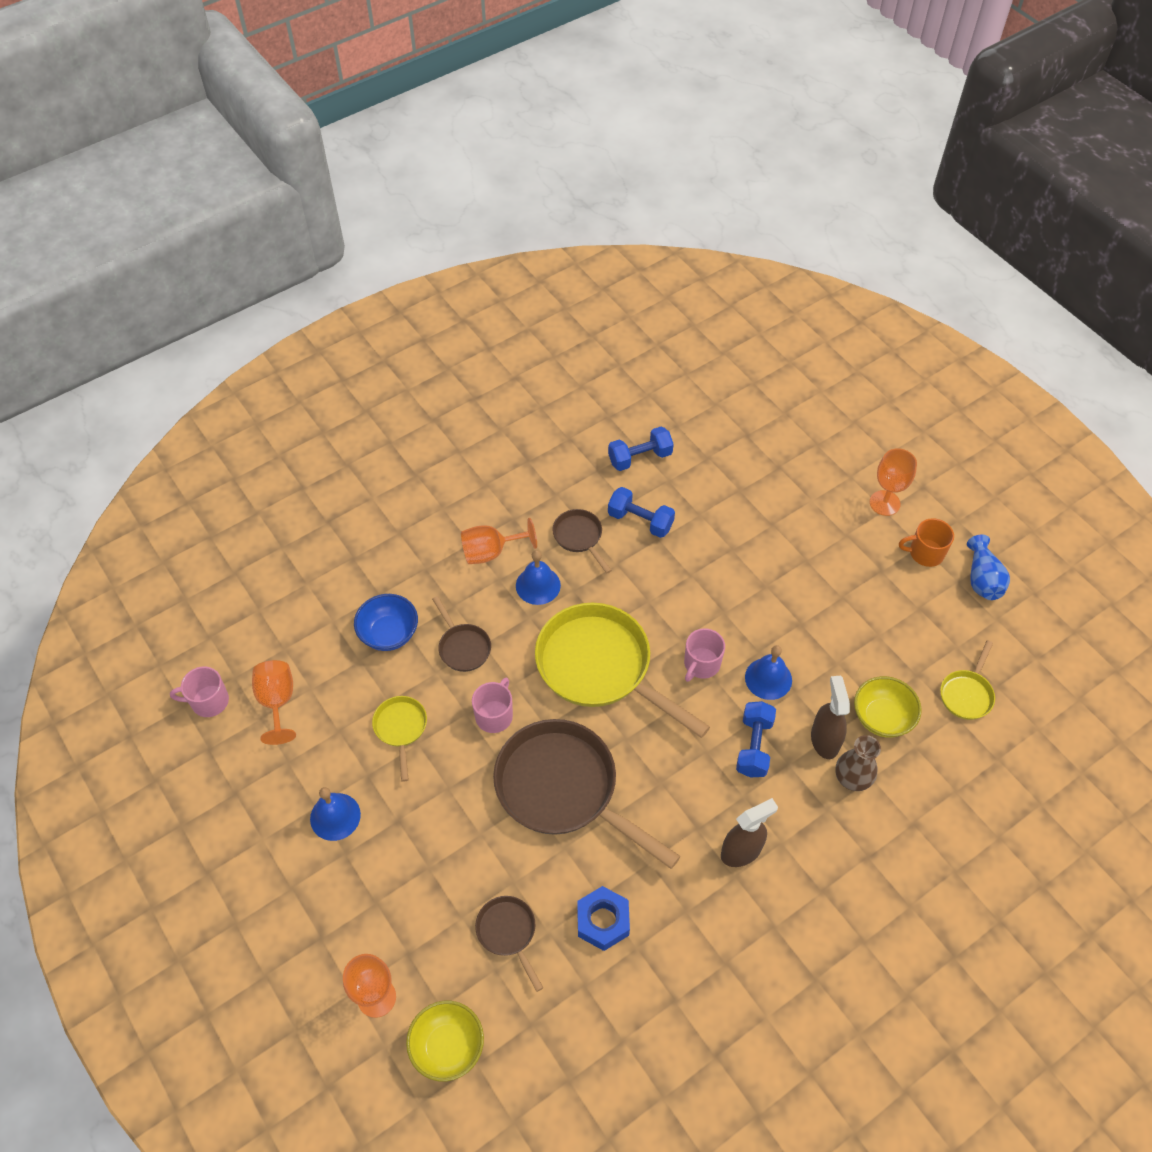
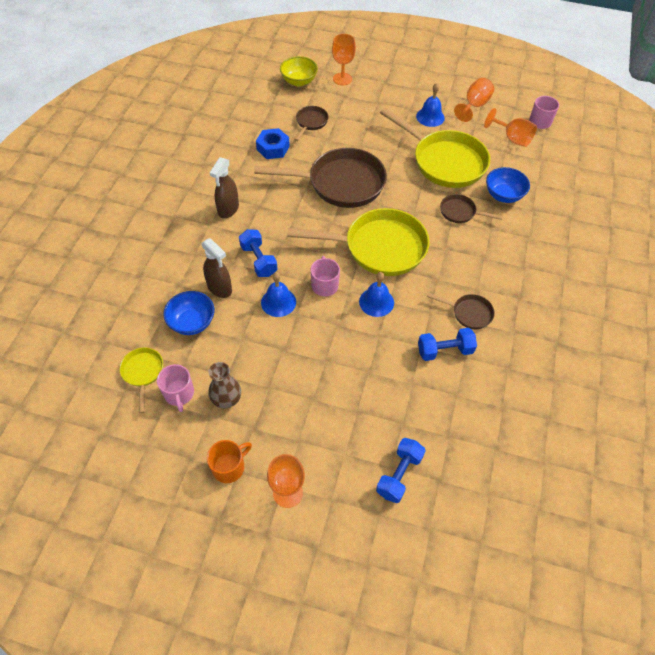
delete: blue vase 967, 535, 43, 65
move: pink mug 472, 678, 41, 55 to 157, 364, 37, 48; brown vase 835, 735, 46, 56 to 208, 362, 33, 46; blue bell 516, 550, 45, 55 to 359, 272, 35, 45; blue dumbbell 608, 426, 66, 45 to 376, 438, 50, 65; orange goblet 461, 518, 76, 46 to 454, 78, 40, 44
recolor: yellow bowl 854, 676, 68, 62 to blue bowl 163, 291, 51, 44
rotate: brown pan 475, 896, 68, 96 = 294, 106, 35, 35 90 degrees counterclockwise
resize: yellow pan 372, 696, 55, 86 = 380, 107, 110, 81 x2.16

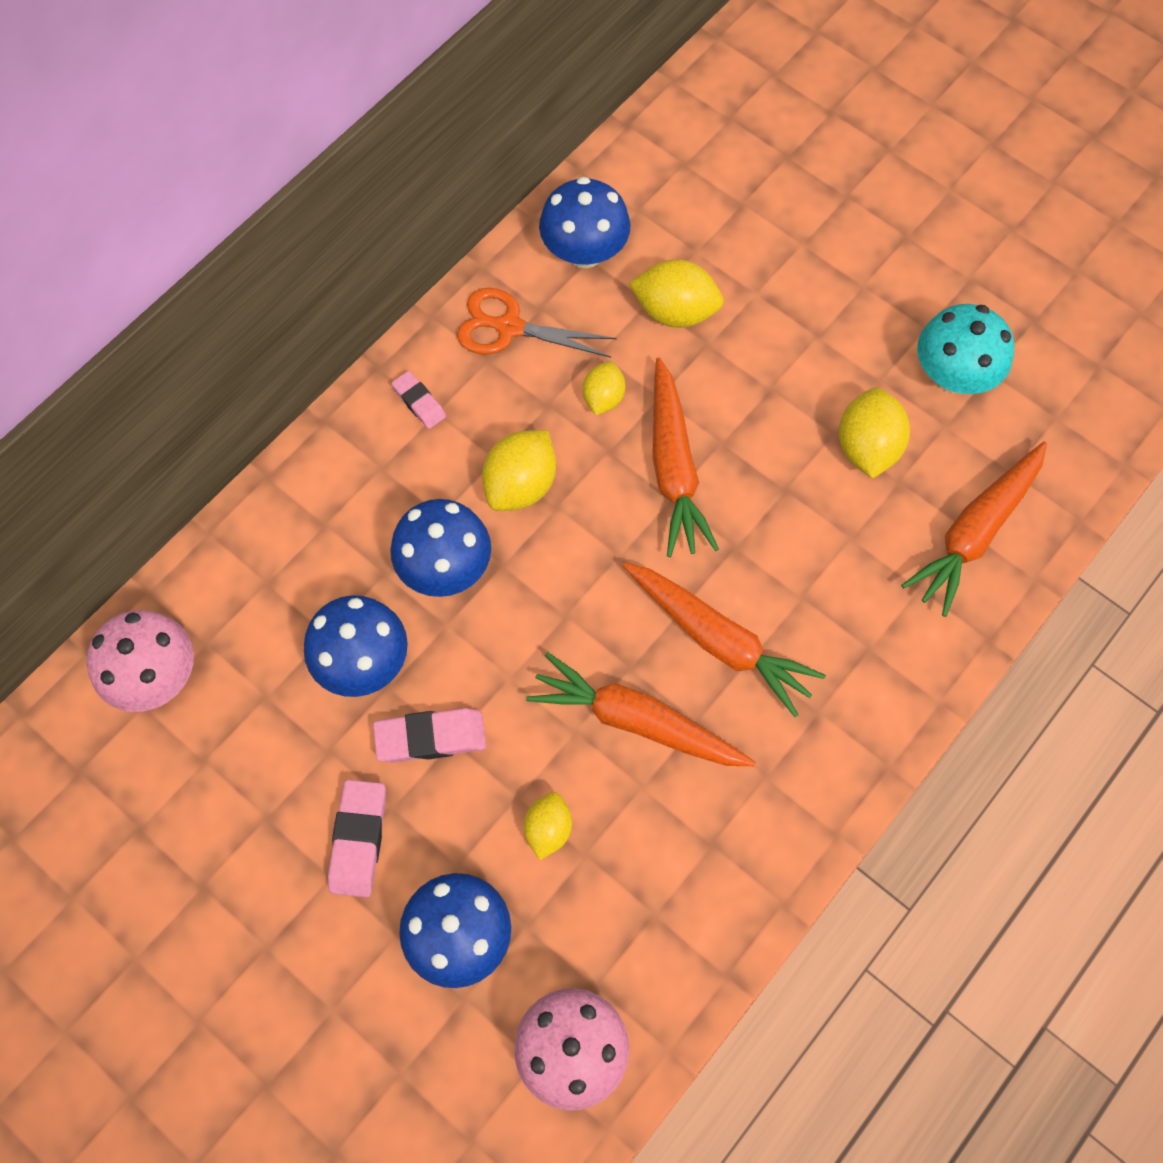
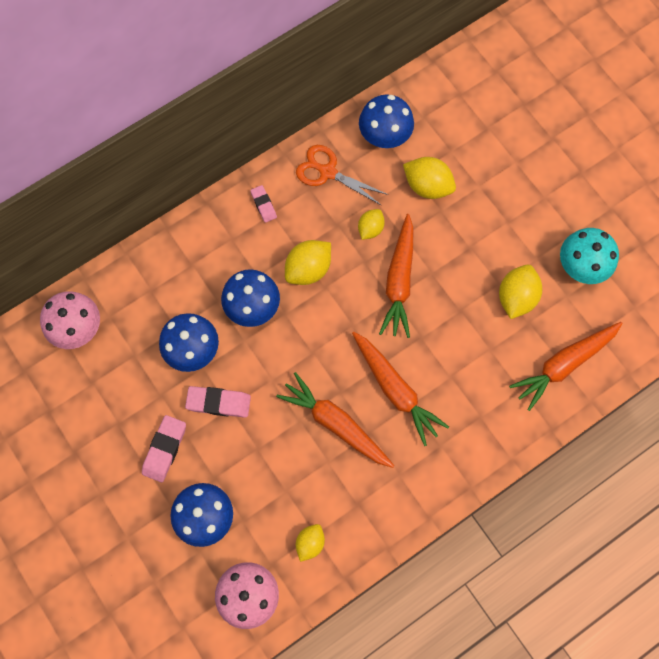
move: yellow lemon 524, 792, 48, 68 to 296, 524, 29, 38

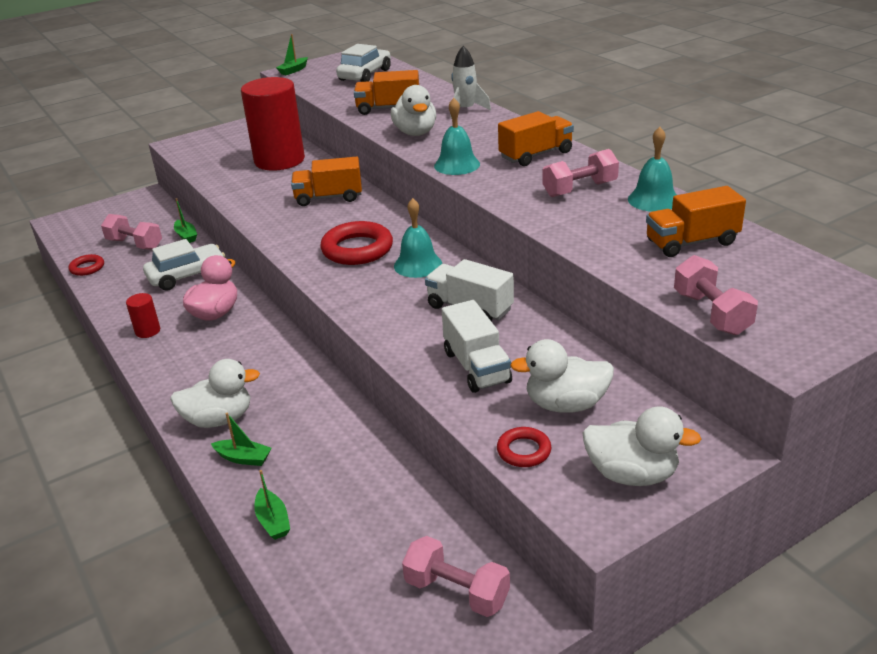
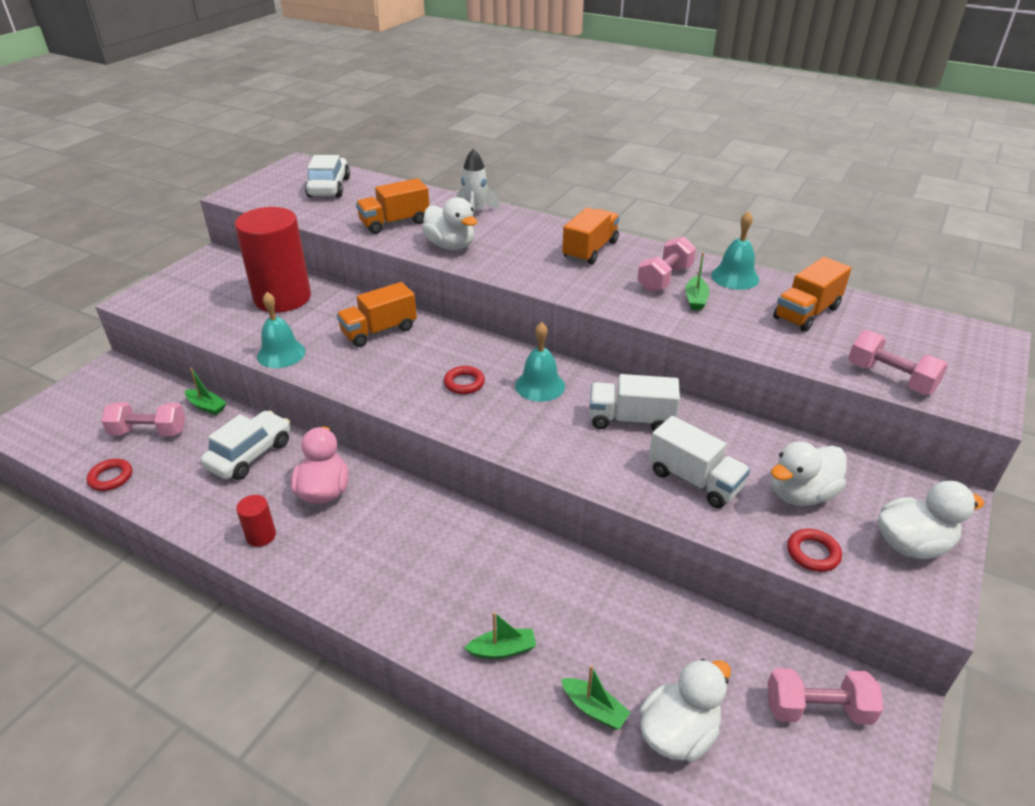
move: turquoise bell 434, 98, 46, 77 to 257, 292, 49, 76; white duck 170, 359, 90, 69 to 639, 659, 92, 103; green boat 276, 34, 32, 41 to 685, 252, 24, 58
resize: red ring 320, 221, 73, 44 = 444, 366, 41, 28 x0.54

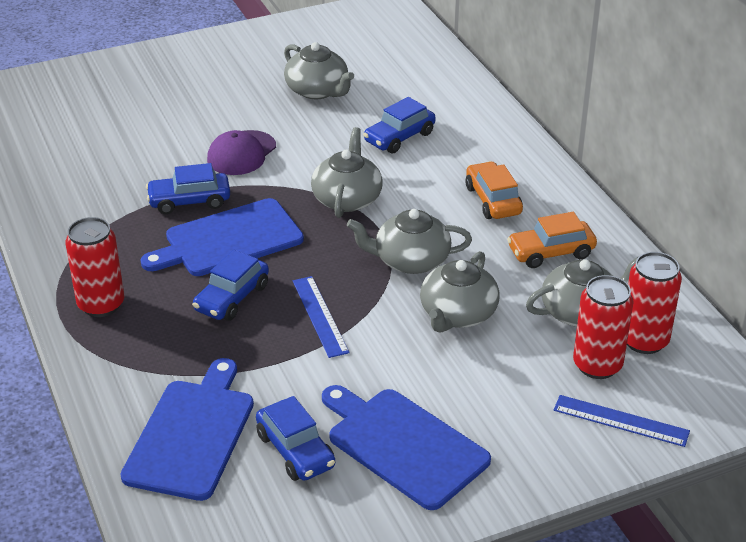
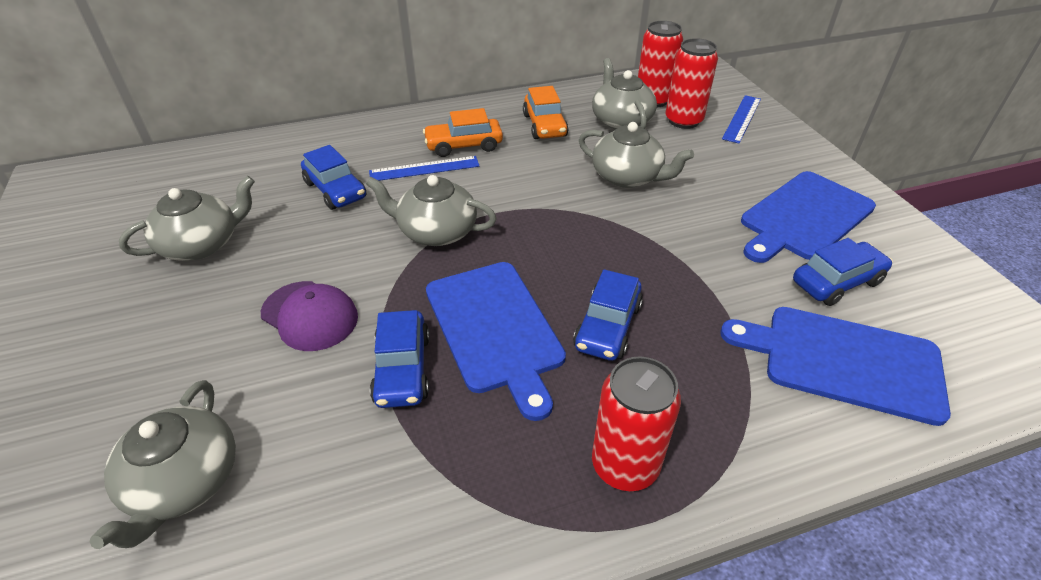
move: grey teapot 347, 209, 125, 65 to 89, 380, 147, 169; blue ruler 293, 276, 57, 82 to 369, 156, 110, 25
rotate: blue car 192, 250, 77, 71 = 573, 269, 70, 92 75 degrees clockwise

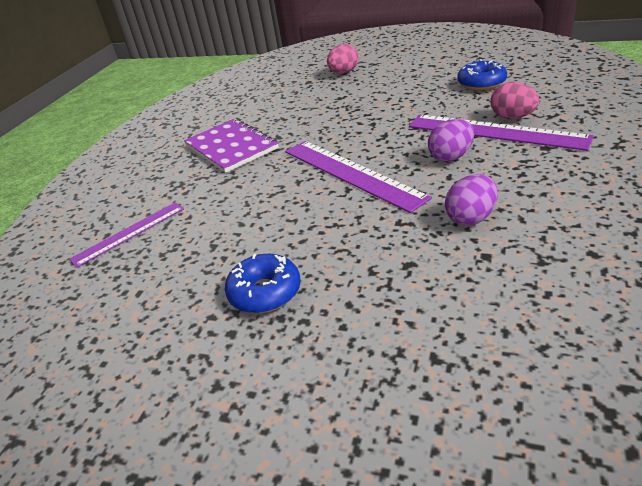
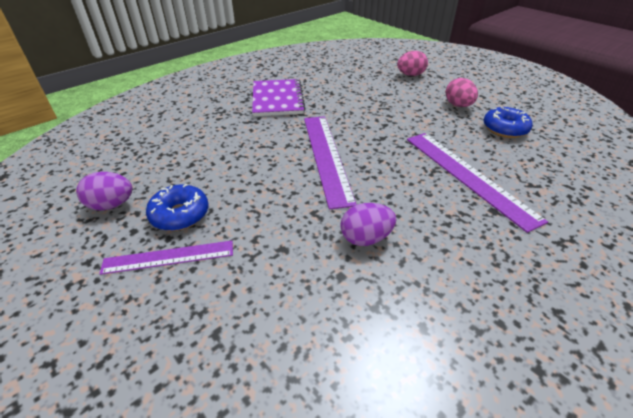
move: purple egg 428, 119, 46, 43 to 76, 172, 57, 38; purple ruler 69, 203, 115, 65 to 99, 241, 134, 34; pink egg 490, 82, 50, 37 to 446, 78, 32, 29

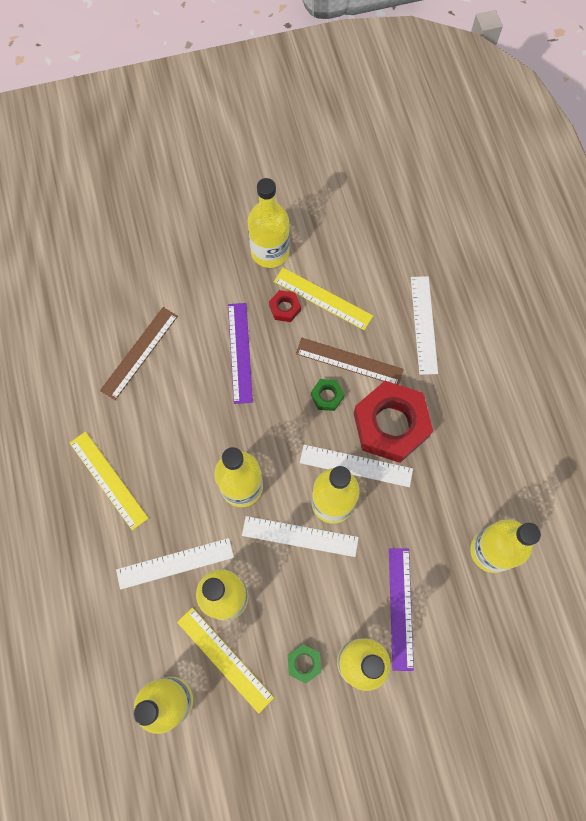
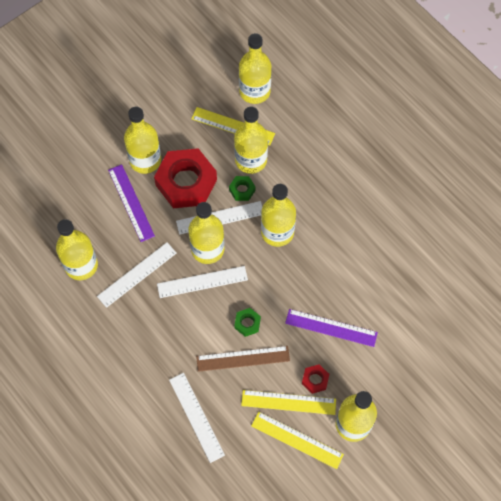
delete: brown ruler 100, 307, 78, 93
move: white ruler 116, 538, 118, 52 to 97, 242, 79, 66; red nut 354, 381, 79, 82 to 154, 148, 63, 60; green nut 288, 644, 33, 40 to 229, 176, 27, 25; yellow ruler 70, 431, 78, 99 to 251, 412, 93, 57
rotate: purple ruler 228, 303, 25, 101 = 285, 309, 93, 38 45 degrees counterclockwise

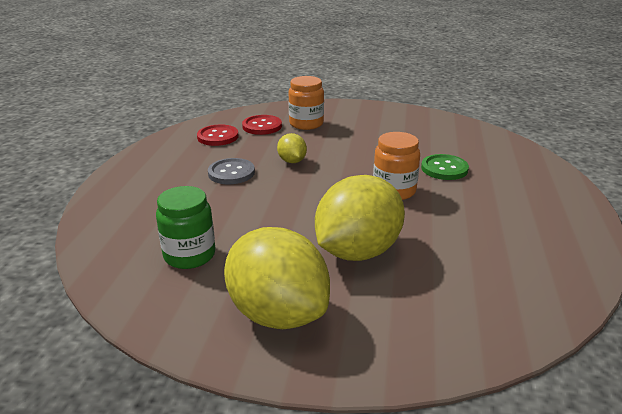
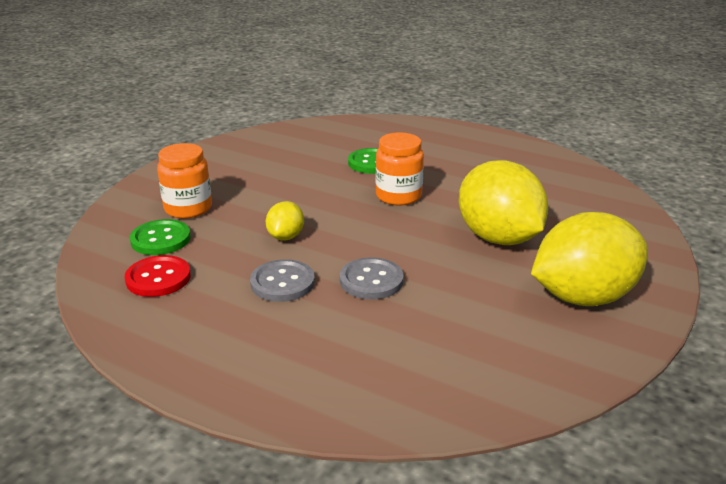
delete: green jar 156, 186, 59, 83
insert: grey button 340, 257, 63, 43
recolor: red button 242, 115, 40, 20 to green button 130, 219, 61, 36
rotate: yellow lemon 277, 133, 30, 30 = 266, 201, 38, 40 75 degrees counterclockwise

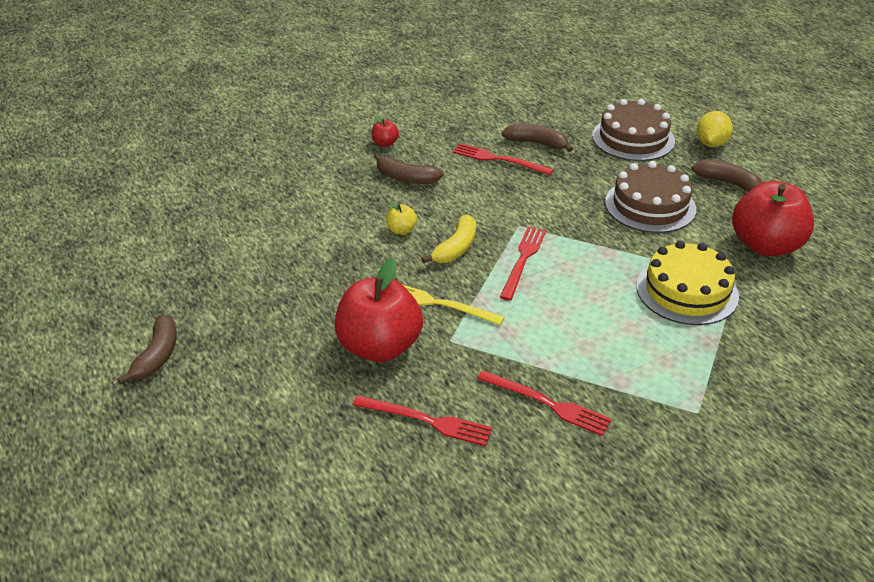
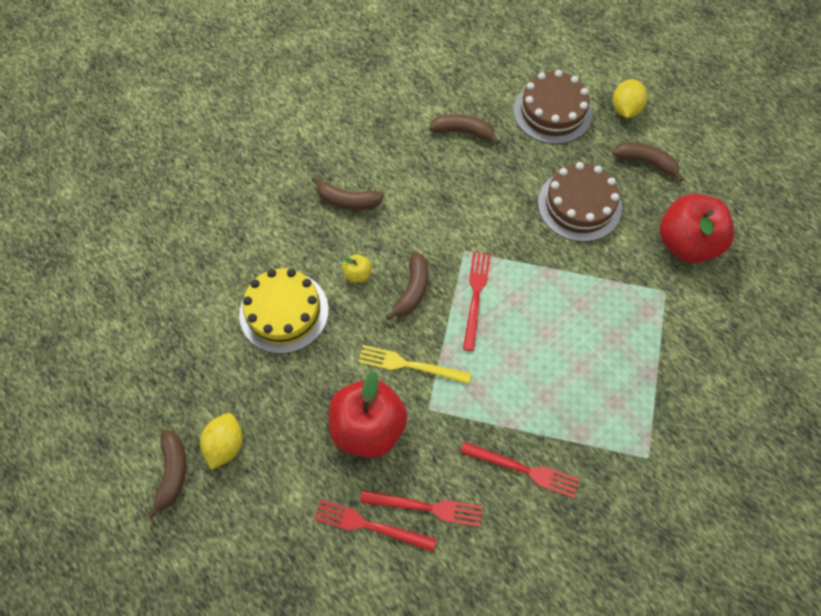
delete: red apple 372, 116, 27, 31
insert: yellow lemon 200, 413, 43, 57
move: yellow cake 636, 241, 103, 84 to 239, 268, 90, 86; red fork 453, 143, 101, 32 to 314, 500, 122, 52
recolor: yellow banana 421, 214, 55, 49 to brown banana 385, 252, 43, 68

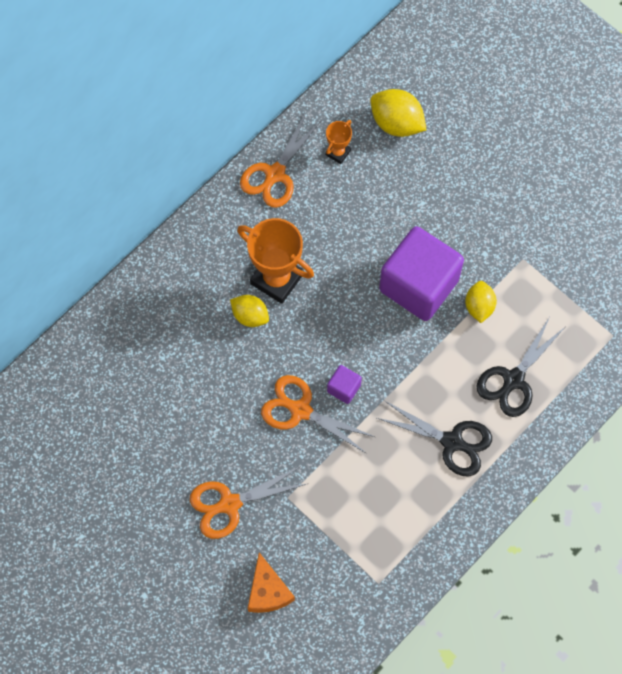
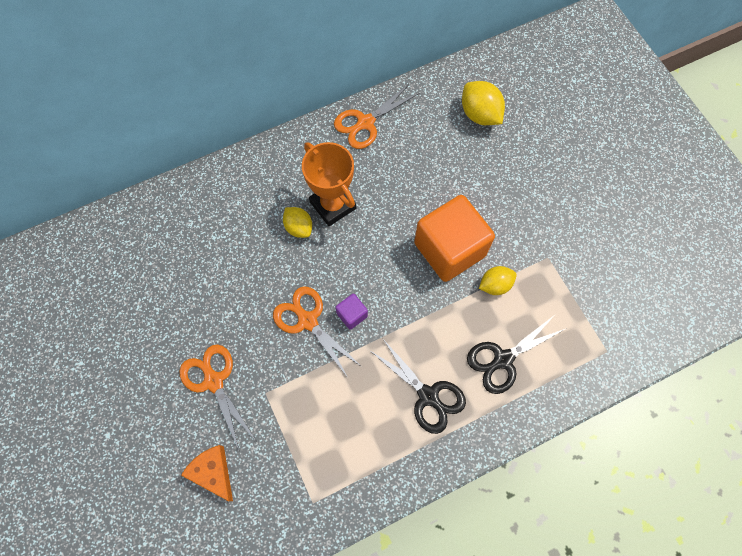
delete: orange trophy 325, 120, 27, 44
recolor: purple cube 379, 226, 85, 95 to orange cube 414, 195, 81, 87
rotate: orange scissors 190, 466, 116, 73 = 179, 344, 76, 106 60 degrees clockwise; orange cheese 248, 553, 47, 60 = 181, 445, 52, 56 135 degrees clockwise; yellow lemon 465, 281, 32, 42 = 479, 266, 37, 29 45 degrees clockwise

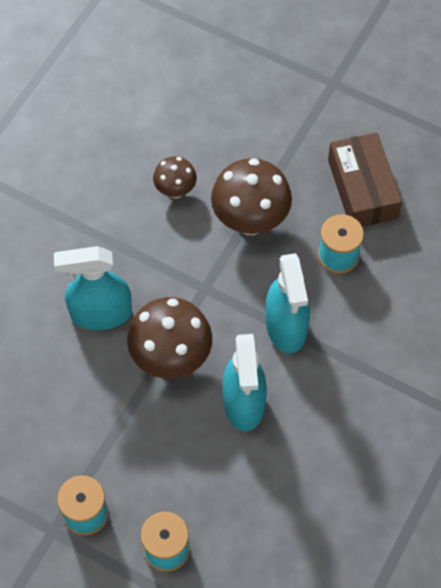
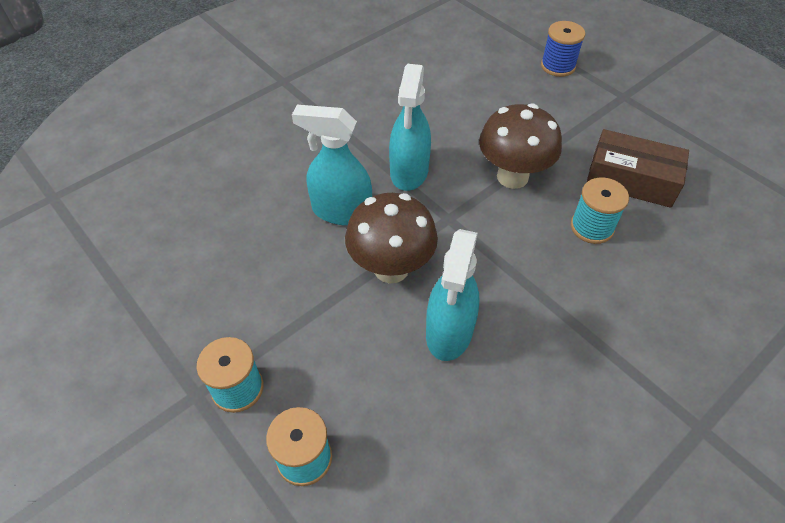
delete: brown mushroom 153, 156, 44, 43
insert: blue spool 541, 21, 44, 56
move: turquoise spray bottle 266, 253, 44, 100 to 389, 64, 42, 127
rotate: brown box 328, 132, 74, 95 = 586, 129, 103, 79 75 degrees counterclockwise

